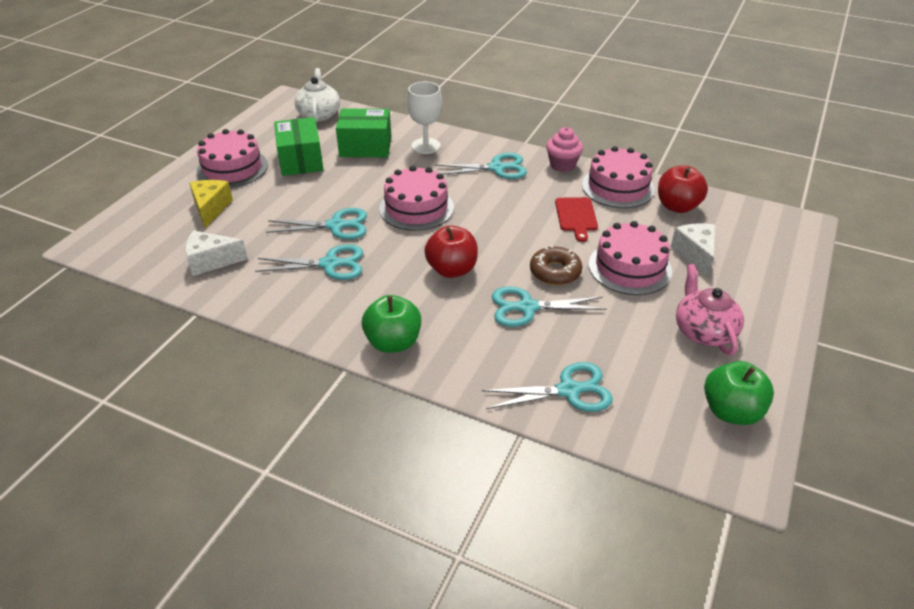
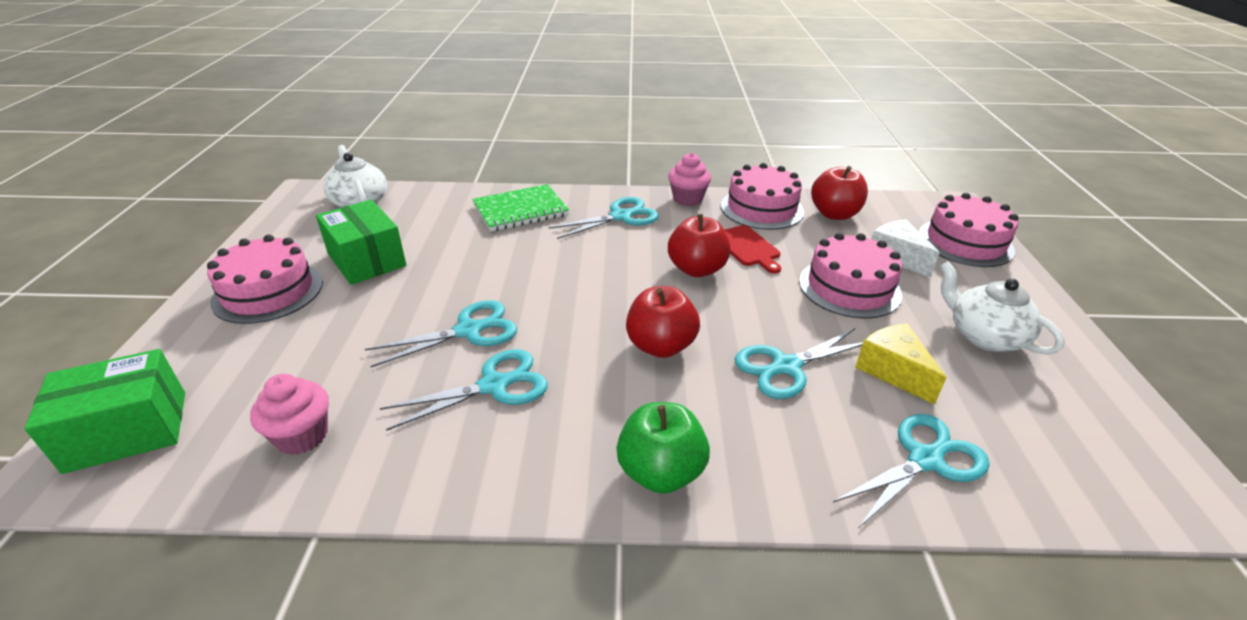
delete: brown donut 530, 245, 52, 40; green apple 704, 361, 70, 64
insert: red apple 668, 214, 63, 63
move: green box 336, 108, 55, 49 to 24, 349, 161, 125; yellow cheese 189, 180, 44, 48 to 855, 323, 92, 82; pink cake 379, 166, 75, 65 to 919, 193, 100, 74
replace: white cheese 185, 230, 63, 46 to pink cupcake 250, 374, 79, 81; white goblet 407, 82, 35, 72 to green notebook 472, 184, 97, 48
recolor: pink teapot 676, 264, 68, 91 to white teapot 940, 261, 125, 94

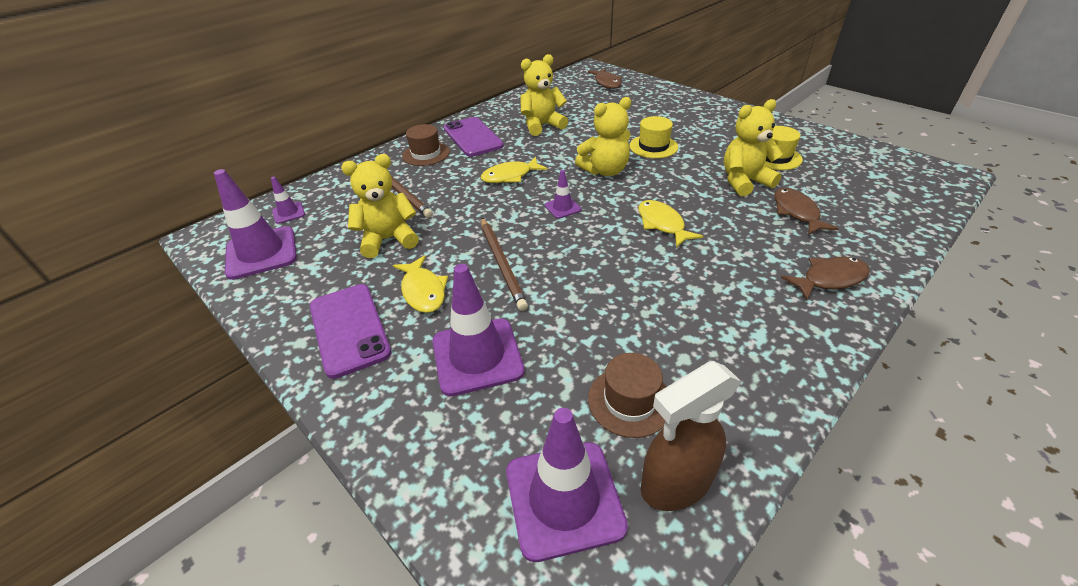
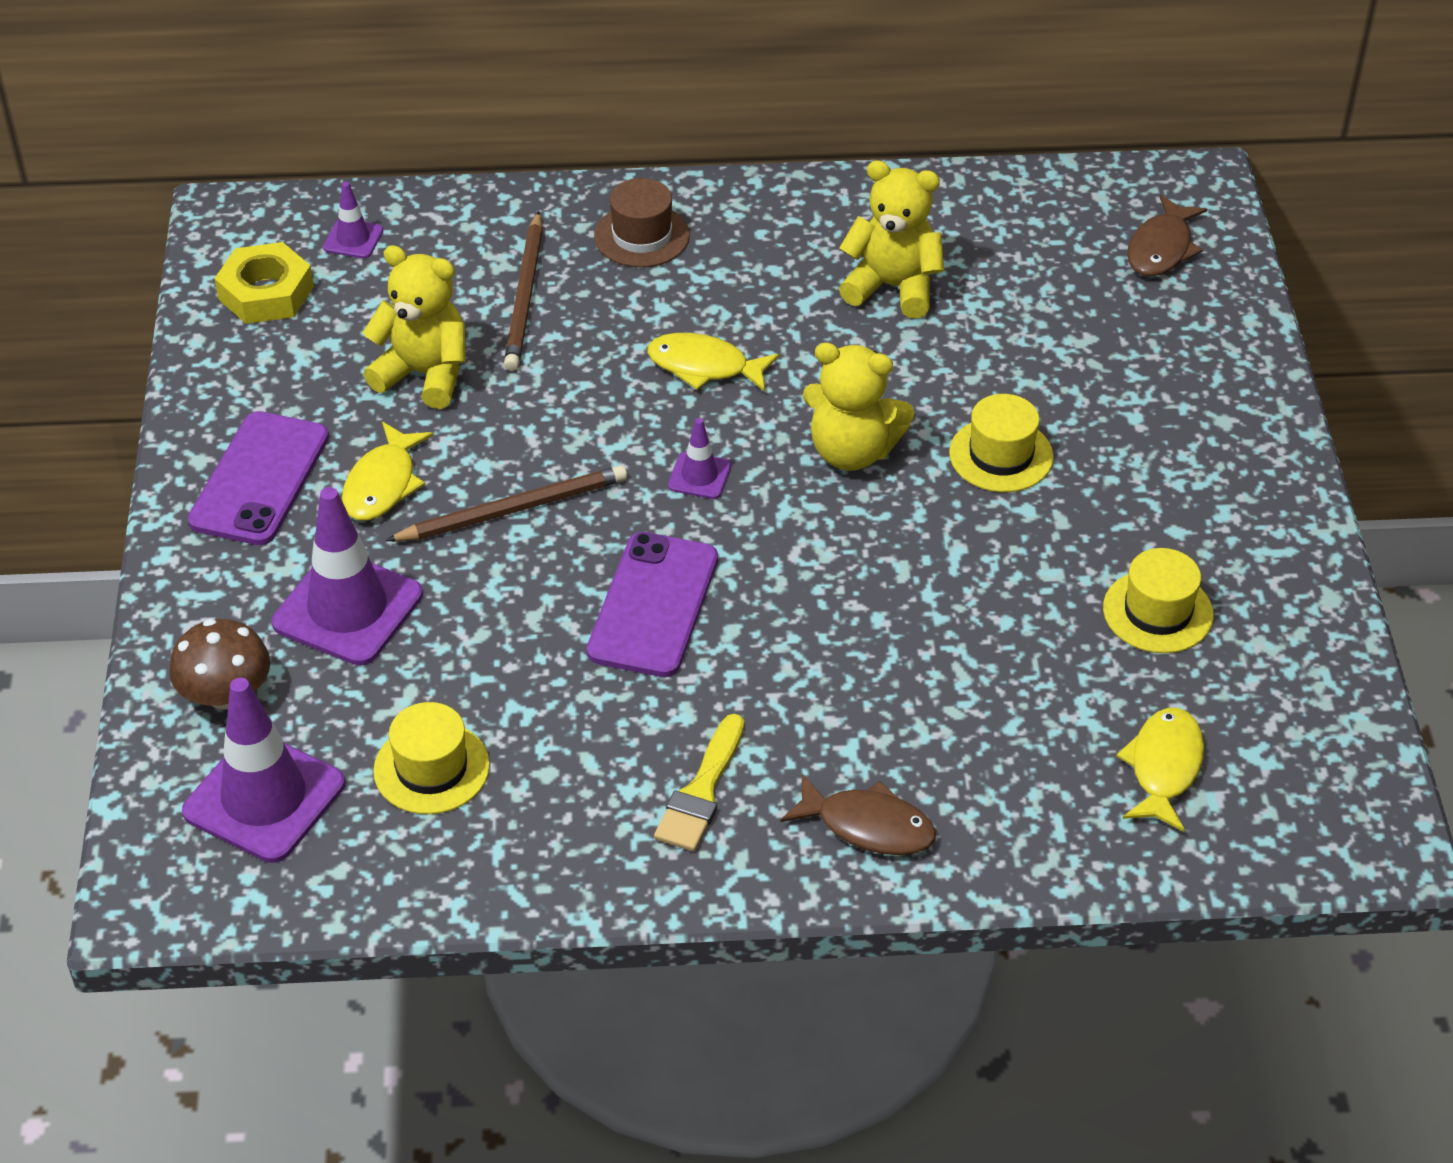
delete: brown spray bottle 641, 361, 101, 150; yellow teddy bear 724, 99, 59, 97; brown fish 774, 188, 65, 47
insert: brown mushroom 169, 619, 101, 91; yellow brush 654, 714, 90, 137
move: purple phone 444, 117, 60, 40 to 587, 532, 131, 145; yellow fish 638, 200, 65, 48 to 1116, 708, 88, 124
replace: purple traffic cone 214, 169, 83, 111 to yellow nut 214, 242, 100, 82
recolor: brown hat 588, 353, 78, 85 to yellow hat 373, 702, 117, 112
rotate: brown pencil 481, 218, 47, 93 = 385, 465, 242, 76 135 degrees counterclockwise

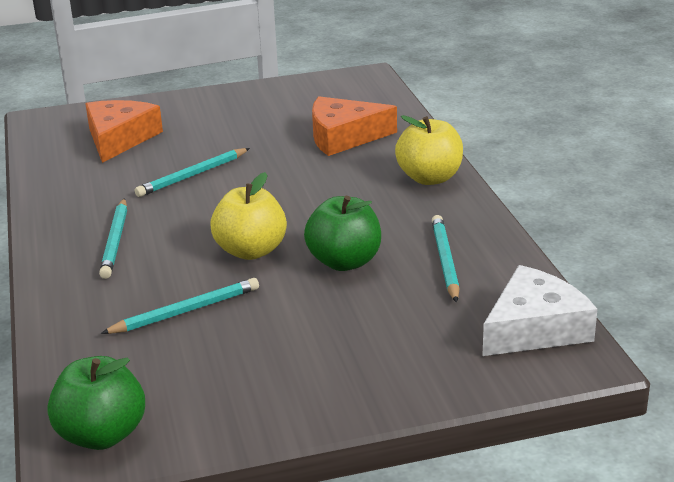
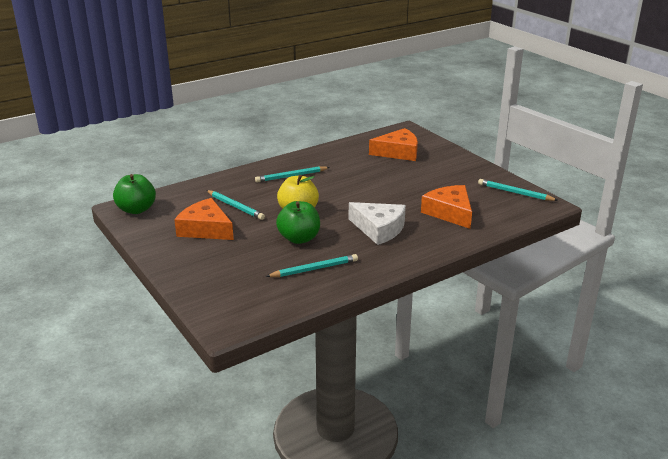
delete: yellow apple 395, 115, 68, 70
insert: orange cheese 174, 198, 60, 42
move: white cheese 482, 265, 115, 91 to 349, 202, 57, 43; turquoise pencil 135, 148, 115, 49 to 478, 179, 80, 22

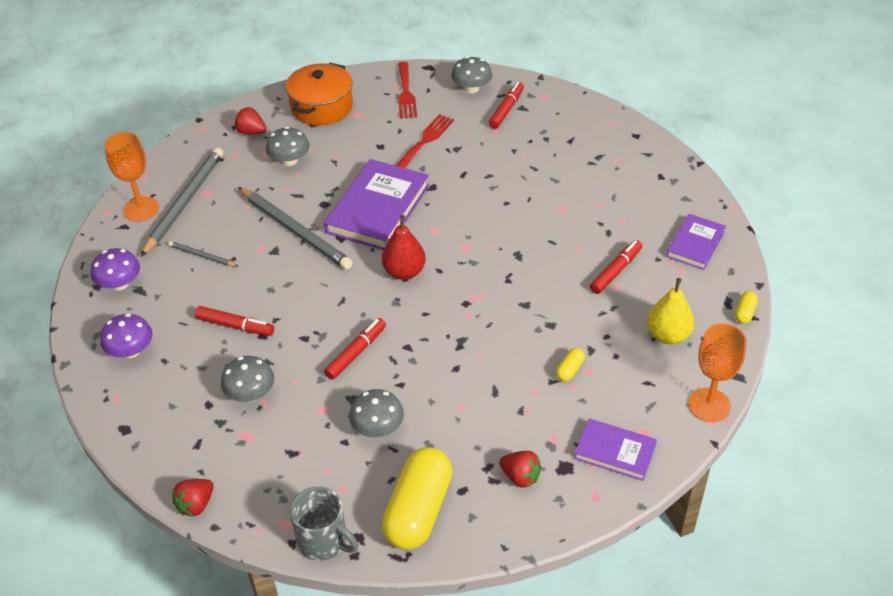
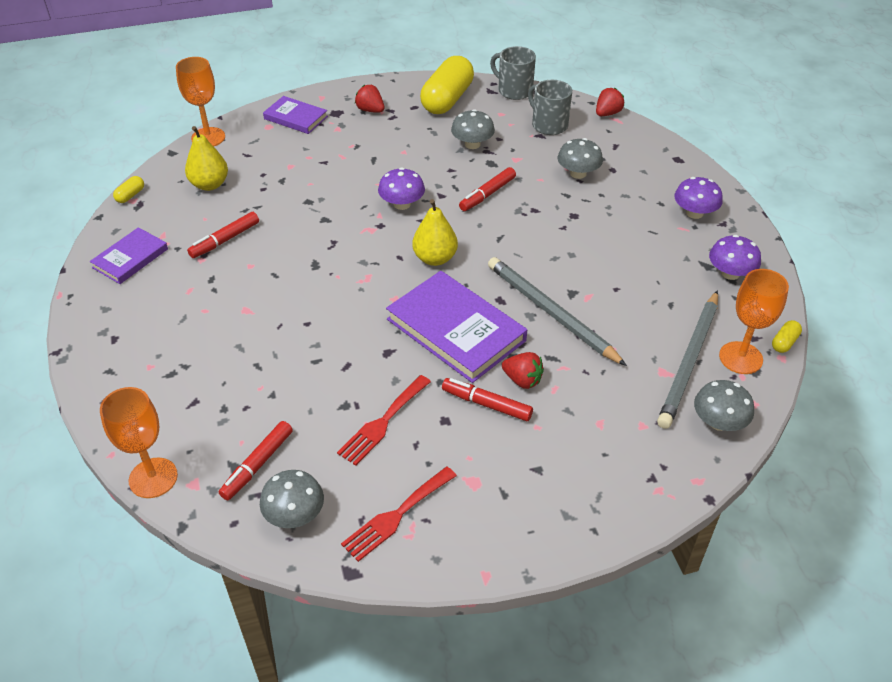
delete: grey pencil 168, 241, 71, 26; orange pot 286, 63, 67, 62
insert: orange goblet 100, 387, 78, 111; purple mushroom 378, 168, 47, 42; grey mug 528, 80, 44, 55
move: red marker 195, 306, 79, 30 to 442, 378, 91, 43; red strawberry 235, 107, 32, 27 to 502, 352, 42, 37; grey mushroom 266, 127, 44, 39 to 694, 380, 60, 51; yellow capsule 556, 348, 29, 33 to 772, 320, 30, 33
recolor: red pear 382, 215, 44, 65 to yellow pear 412, 199, 46, 67
rotate: red fork 398, 62, 19, 57 = 341, 467, 116, 95 135 degrees counterclockwise; purple book 324, 159, 105, 91 = 386, 271, 141, 112 75 degrees counterclockwise

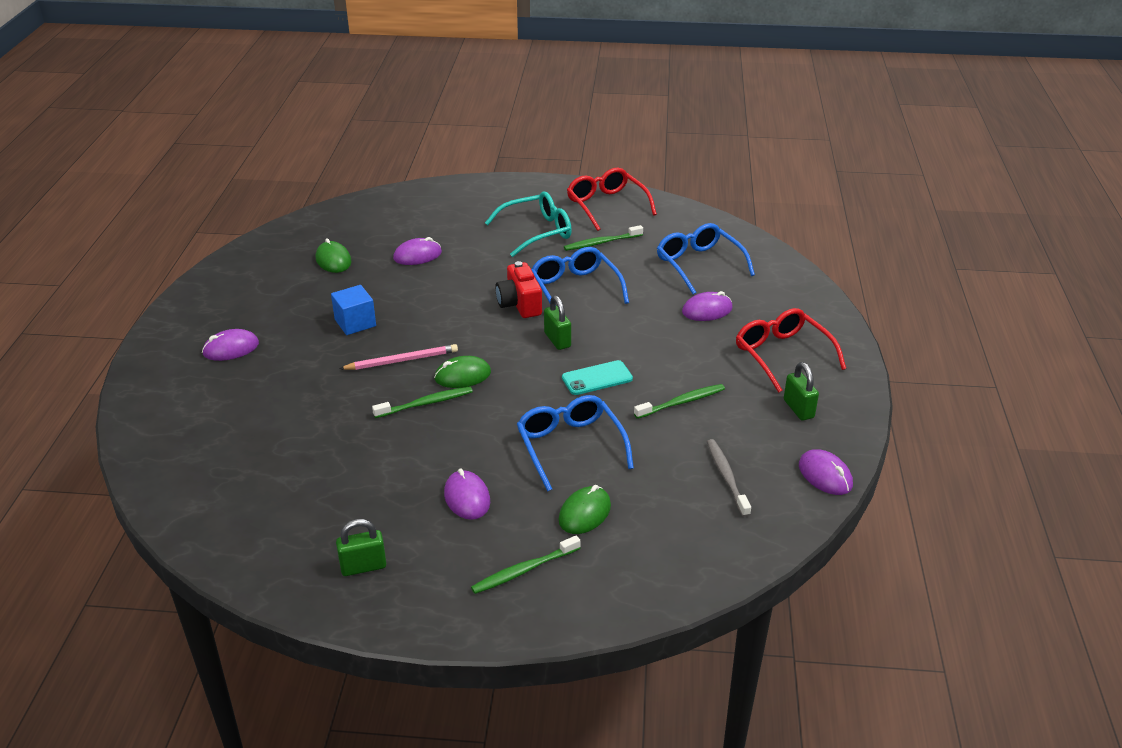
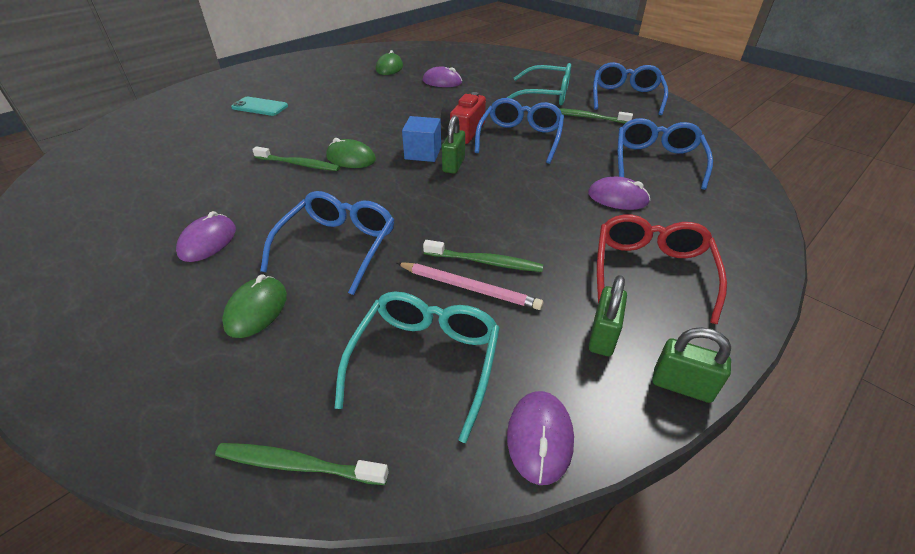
delete: purple mouse 202, 329, 57, 32
move: green toothbrush 471, 535, 109, 59 to 215, 443, 174, 42; turquoise phone 562, 360, 71, 35 to 231, 97, 57, 19; pink pencil 339, 344, 119, 26 to 397, 262, 146, 48; blue cube 331, 285, 45, 50 to 402, 116, 39, 46; green padlock 336, 519, 50, 57 to 653, 327, 78, 76
replace: grey toothbrush 707, 439, 44, 78 to turquoise glasses 335, 291, 165, 152
recolor: red glasses 567, 168, 90, 63 to blue glasses 593, 62, 76, 53
rotate: green mouse 559, 485, 52, 49 = 222, 274, 65, 64 60 degrees counterclockwise

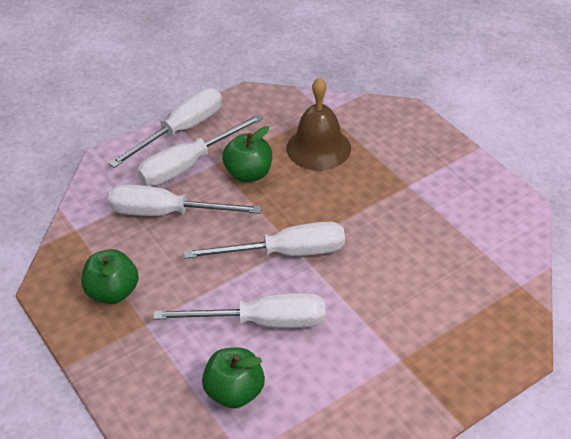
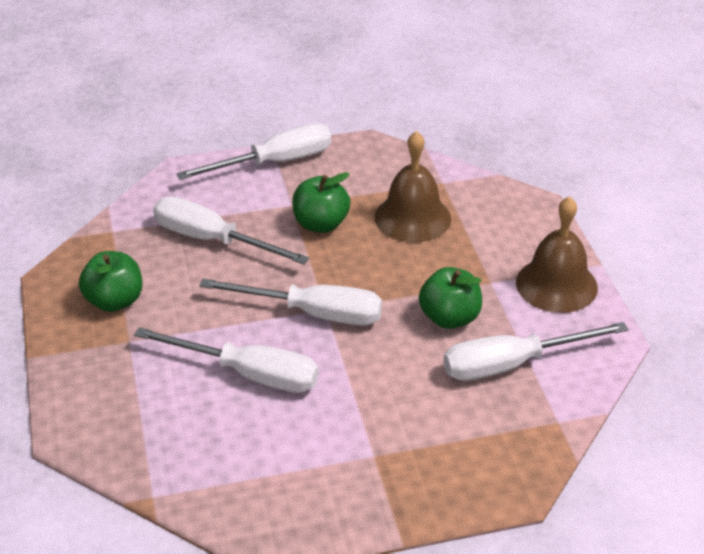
insert: brown bell 516, 196, 82, 117
move: green apple 202, 347, 63, 61 to 419, 267, 63, 62; white screwdriver 137, 114, 127, 72 to 444, 322, 185, 59

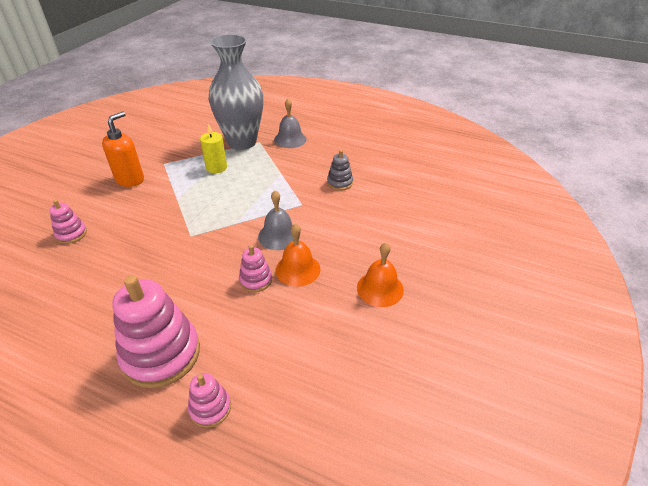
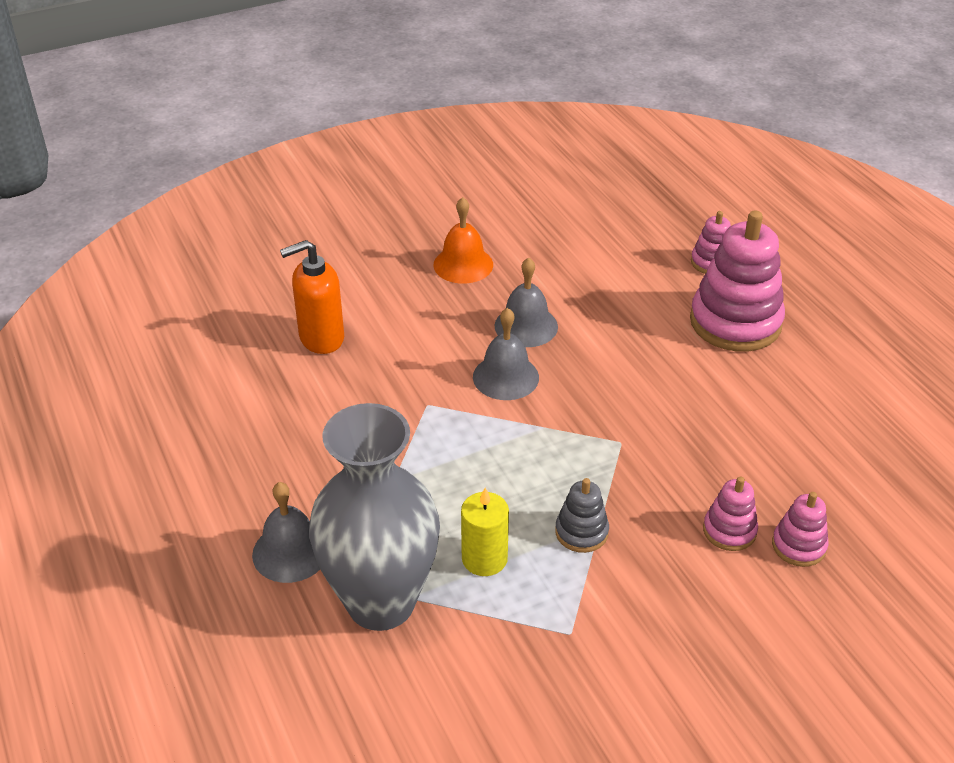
move: orange soap dispenser 102, 112, 42, 75 to 280, 240, 64, 114; grey stacking toy 327, 150, 26, 41 to 555, 478, 54, 75; pink stacking toy 239, 245, 33, 47 to 703, 476, 55, 75
recolor: orange bell 275, 223, 45, 64 to grey bell 494, 257, 64, 90

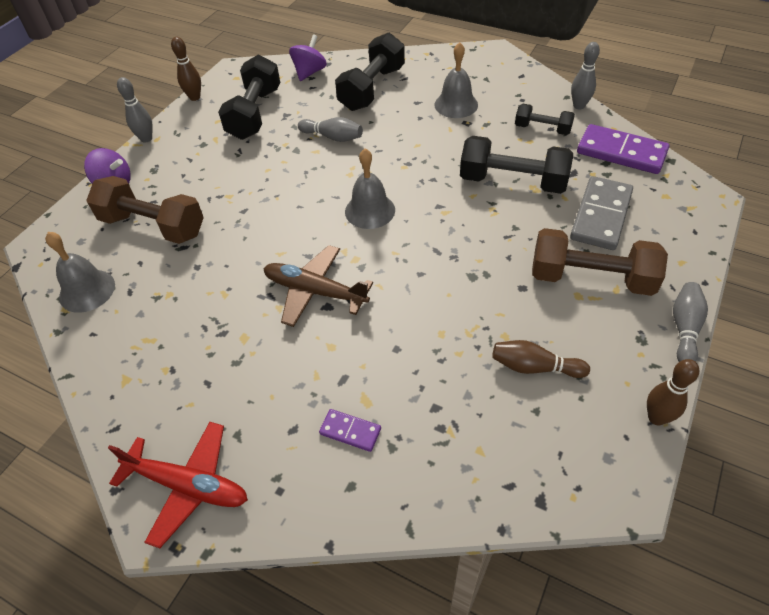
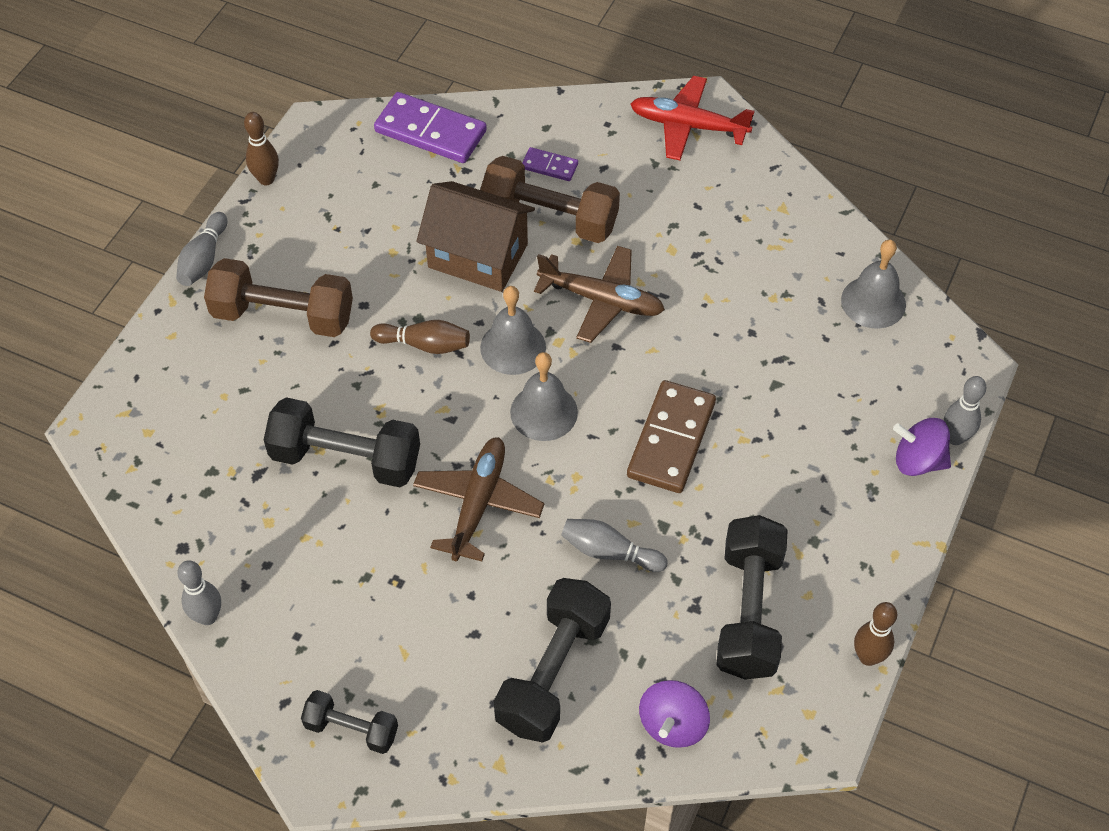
delete: grey domino 570, 176, 63, 74
insert: brown plane 413, 437, 131, 124; brown house 416, 181, 119, 111; brown domino 627, 380, 89, 113
move: black dumbbell 515, 104, 60, 31 to 301, 690, 97, 64; brown bowling pin 492, 340, 98, 38 to 370, 320, 100, 34; purple domino 577, 124, 92, 50 to 374, 92, 113, 71; brown dumbbell 86, 176, 118, 68 to 480, 156, 140, 87; grey bell 434, 42, 44, 76 to 480, 286, 66, 89; grey bowling pin 117, 77, 36, 66 to 944, 376, 43, 69

